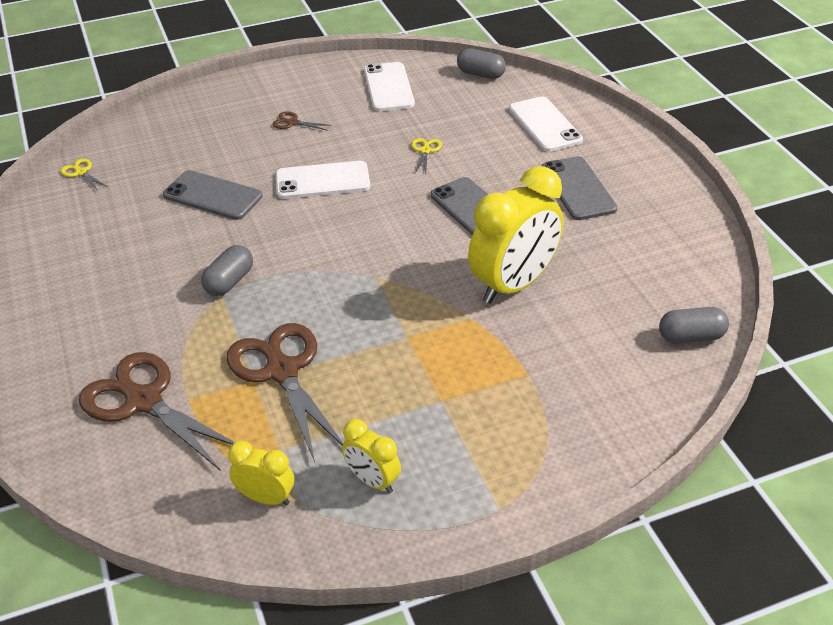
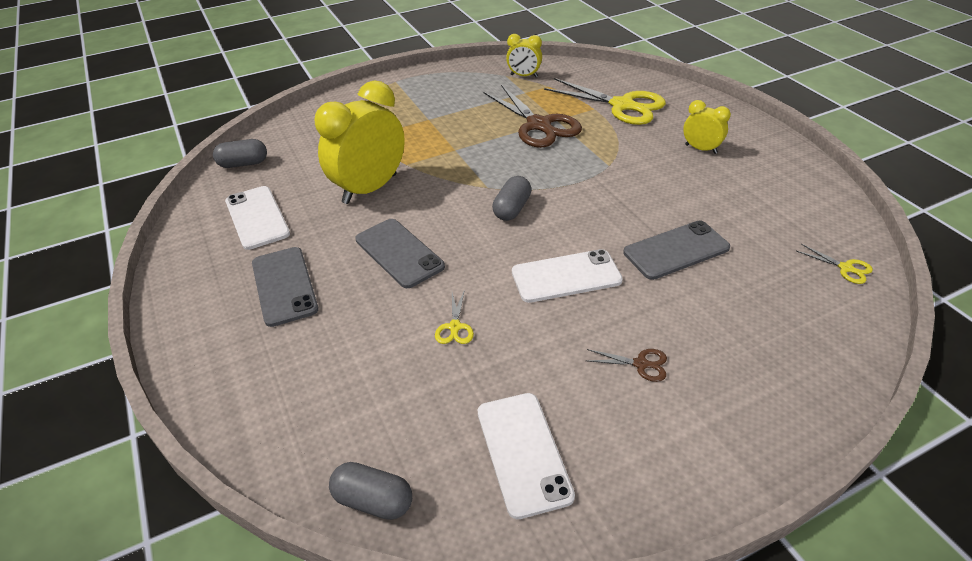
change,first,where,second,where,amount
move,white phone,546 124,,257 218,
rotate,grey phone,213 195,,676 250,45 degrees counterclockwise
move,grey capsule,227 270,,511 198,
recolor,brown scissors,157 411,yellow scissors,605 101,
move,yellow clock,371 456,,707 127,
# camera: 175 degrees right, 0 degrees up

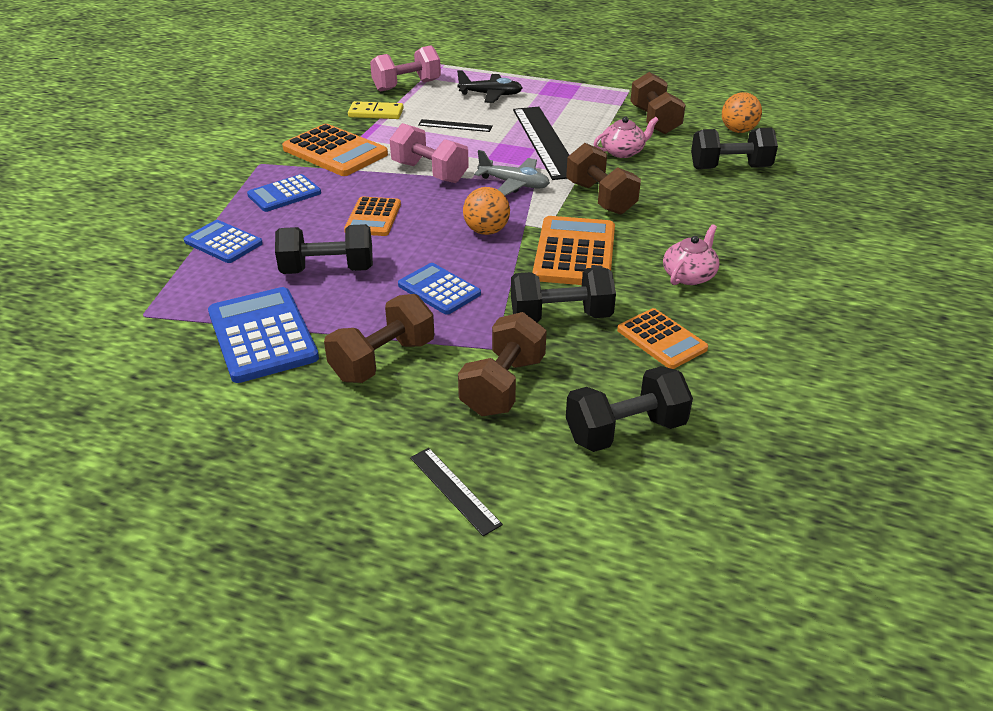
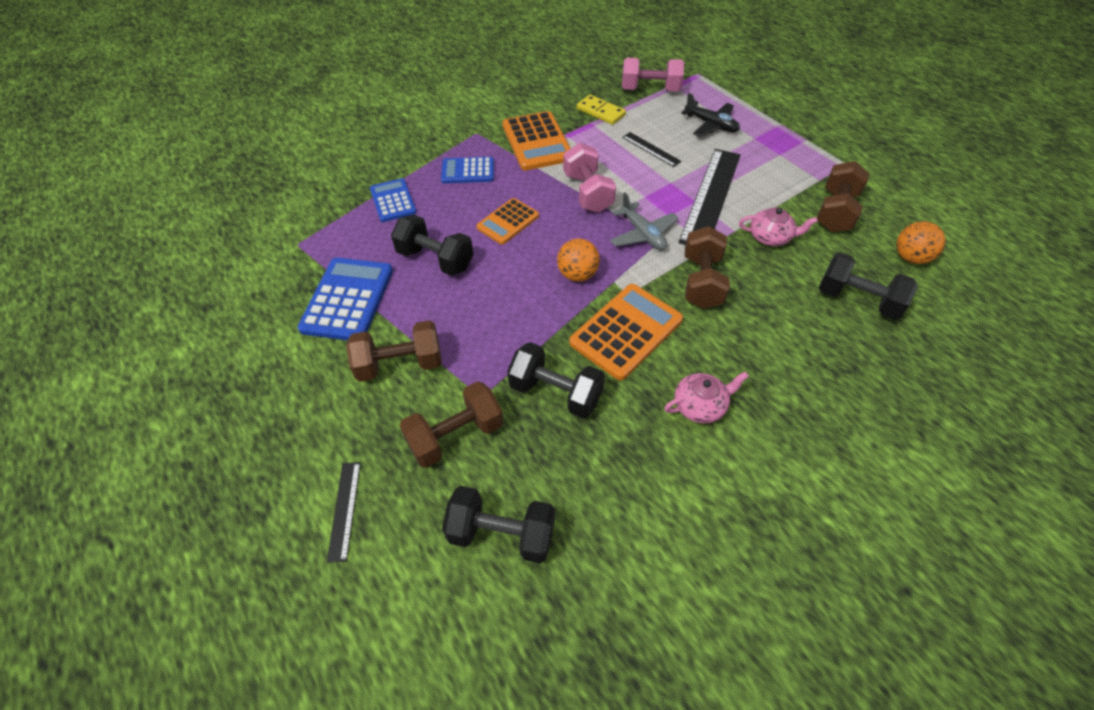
change,first,where,second,where,amount
delete,blue calculator,439 289,,,
delete,orange calculator,662 338,,,
# camera: 35 degrees right, 15 degrees up

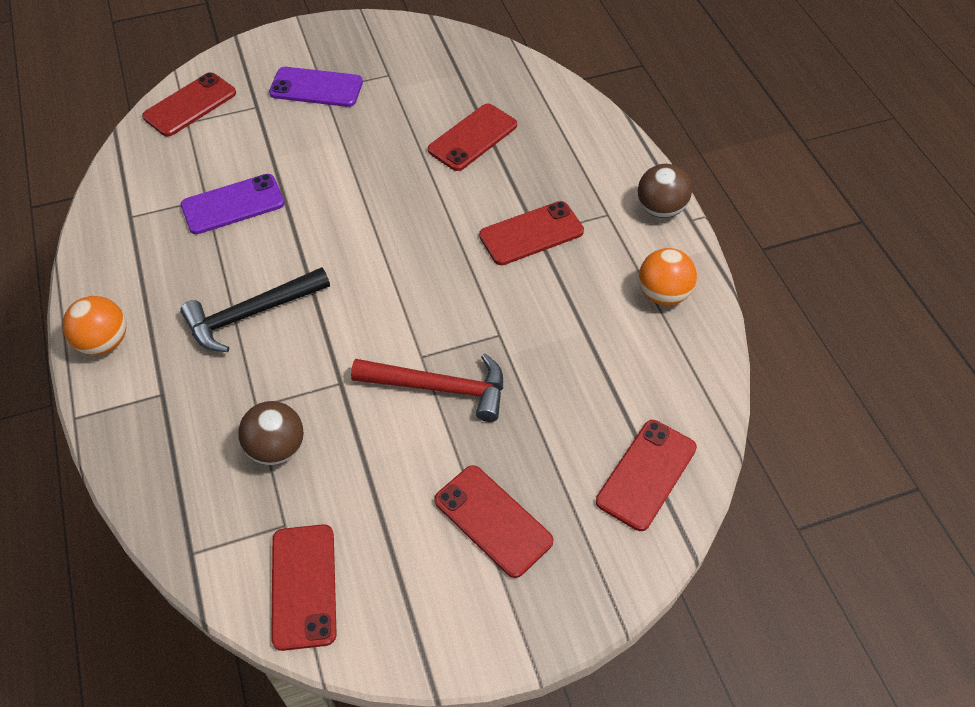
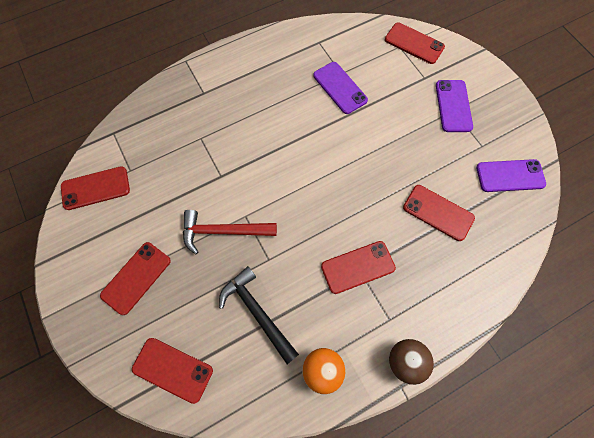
change,first,where,second,where,amount
rotate,red phone,531 233,,358 267,75 degrees counterclockwise
move,black hammer,255 309,,259 315,
delete,orange ball,94 325,,,
rotate,red hammer,427 387,,230 232,90 degrees clockwise
delete,brown ball,271 433,,,
insert,,,purple phone,511 175,
# camera: 80 degrees right, 15 degrees up

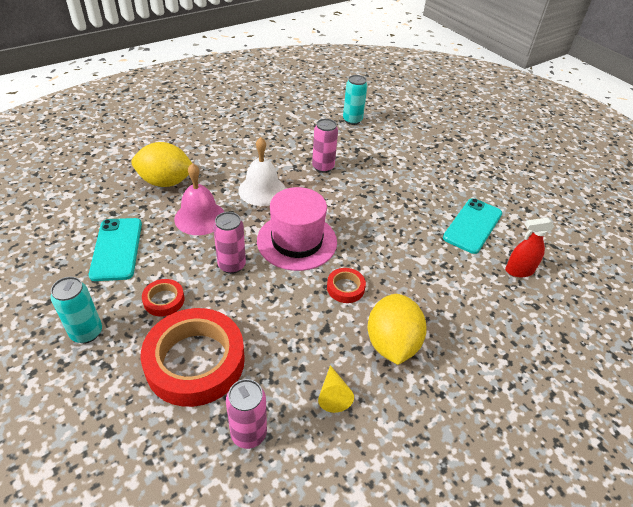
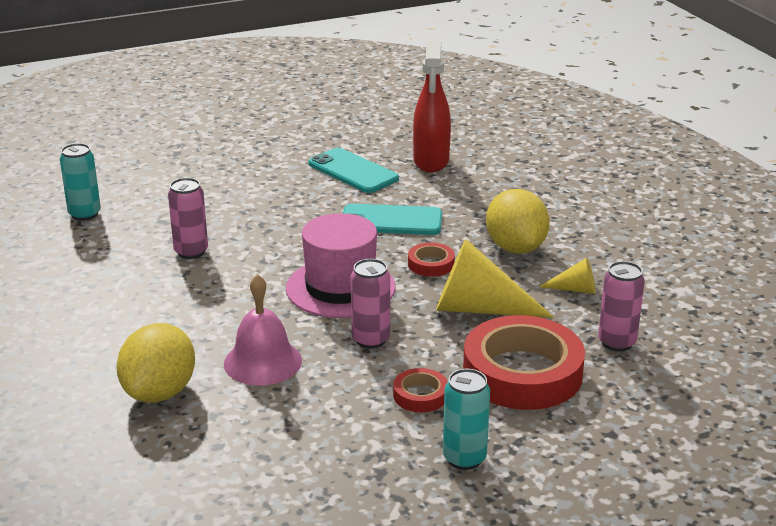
change,first,where,second,where,amount
delete,white bell,261 171,,,
resize,red spray bottle,530 247,,432 106,x1.61
move,turquoise phone,115 249,,392 219,
rotate,yellow lemon,397 329,,518 221,60 degrees clockwise
insert,,,yellow cone,495 278,
# camera: 75 degrees left, 15 degrees down

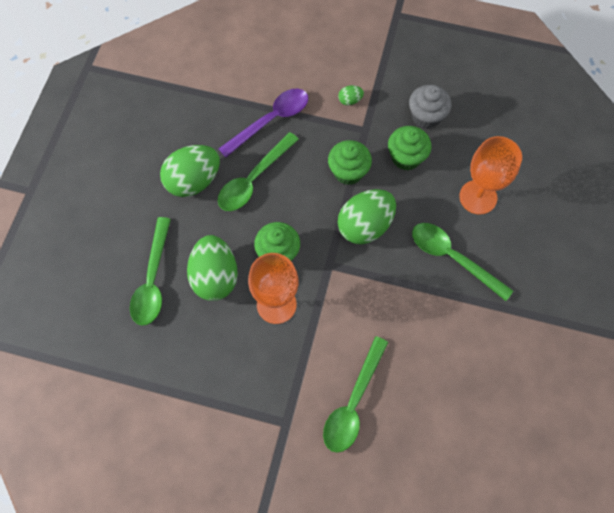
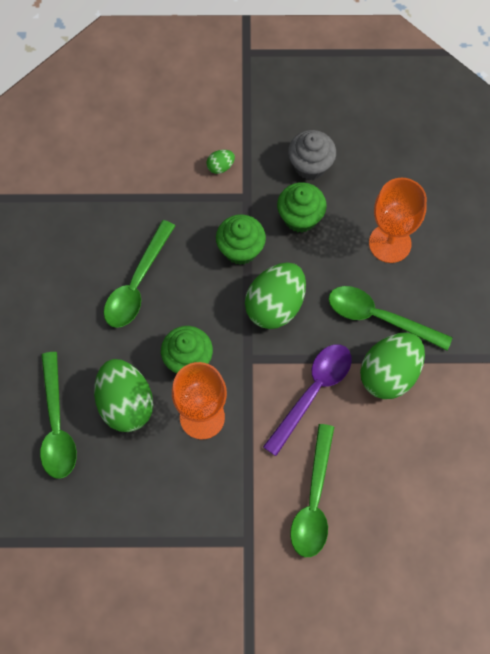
change,first,where,second,where,amount
move,purple spoon,263 123,,307 400,
move,green egg,190 171,,392 365,
# camera: 15 degrees left, 0 degrees up

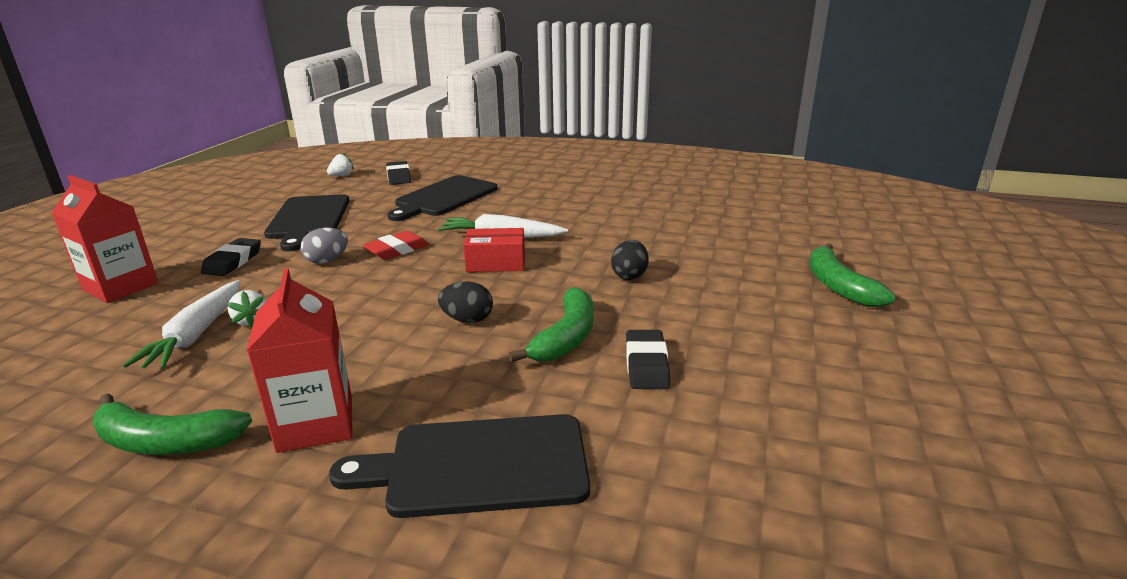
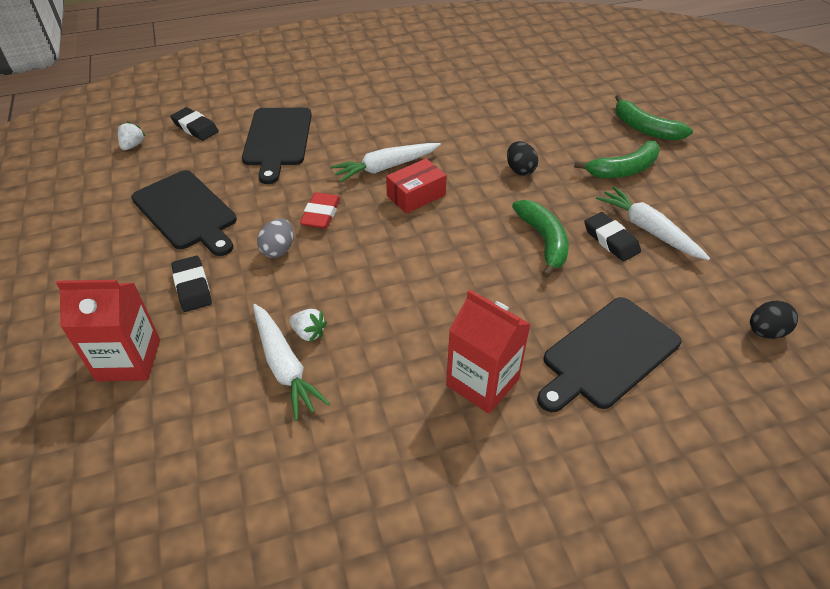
change,first,where,second,where,amount
move,black egg,465 302,,774 320,
move,green banana,172 424,,617 159,
insert,,,white carrot,653 223,
# camera: 35 degrees left, 20 degrees up

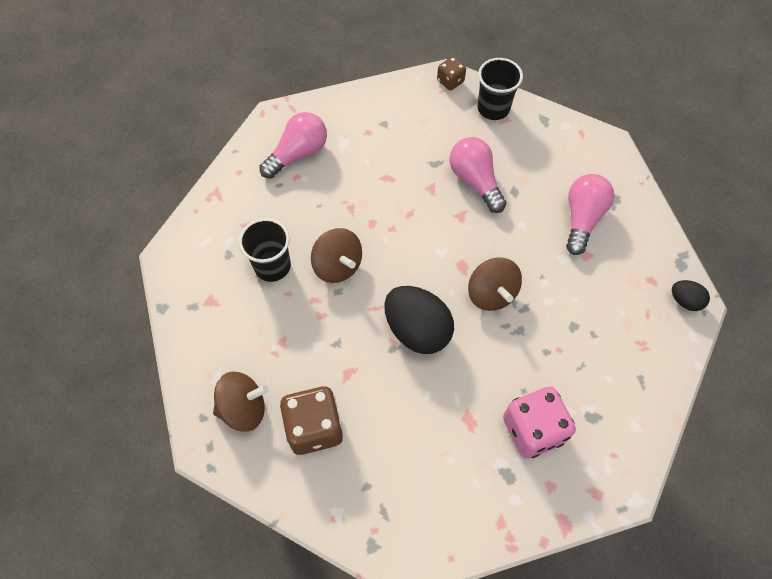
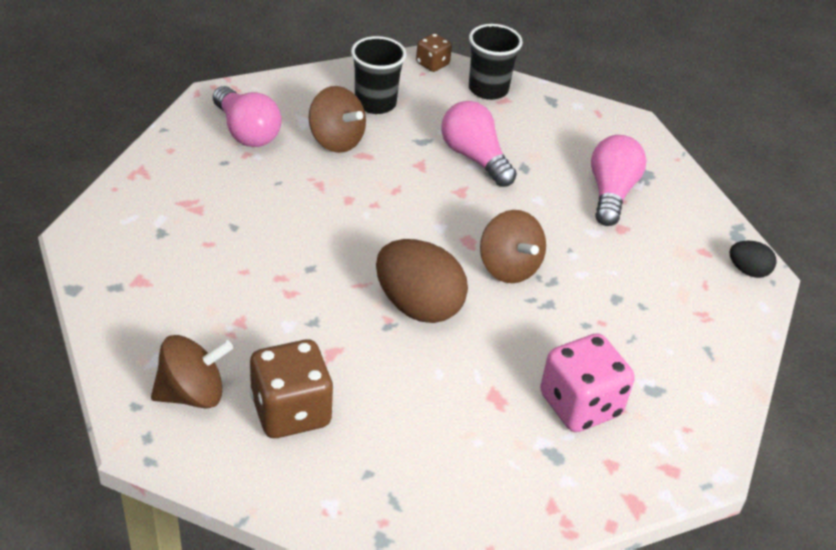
change,first,where,second,where,amount
rotate,pink light bulb,293 145,,247 116,105 degrees clockwise
move,black cup,265 250,,379 75,
move,brown spinning top,336 255,,337 119,
recolor,black egg,419 320,brown egg,422 281,
# camera: 10 degrees left, 20 degrees down

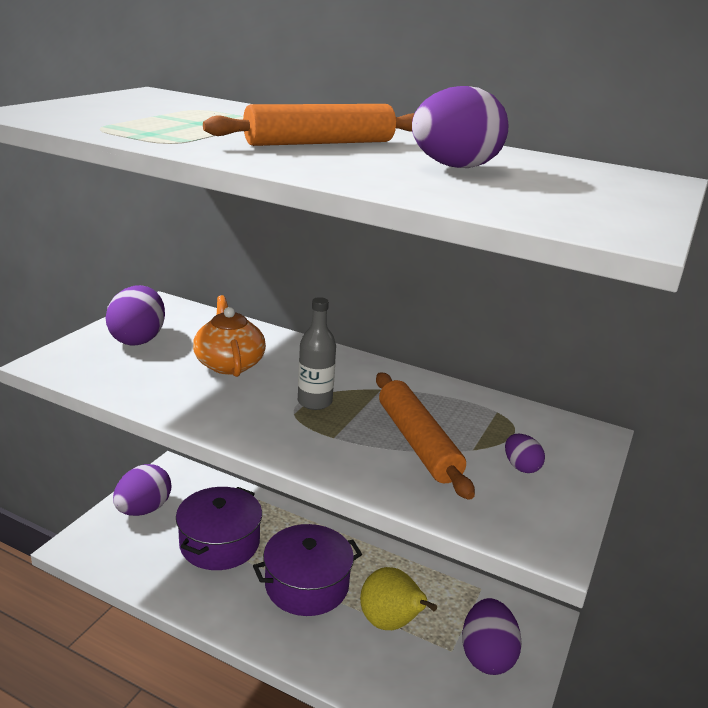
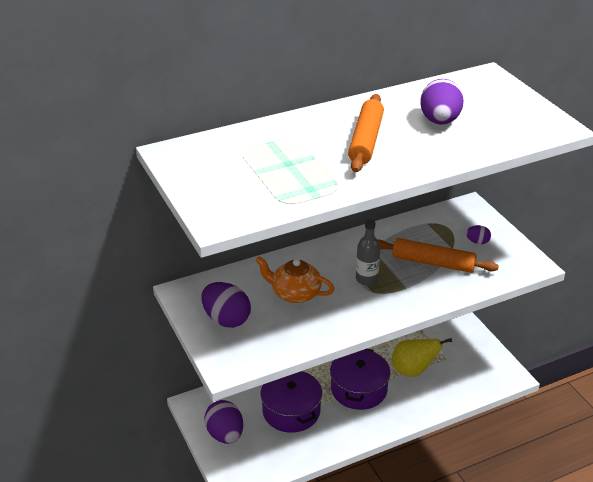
change,first,where,second,where,amount
delete,purple egg,492 636,,,
# camera: 50 degrees left, 10 degrees up

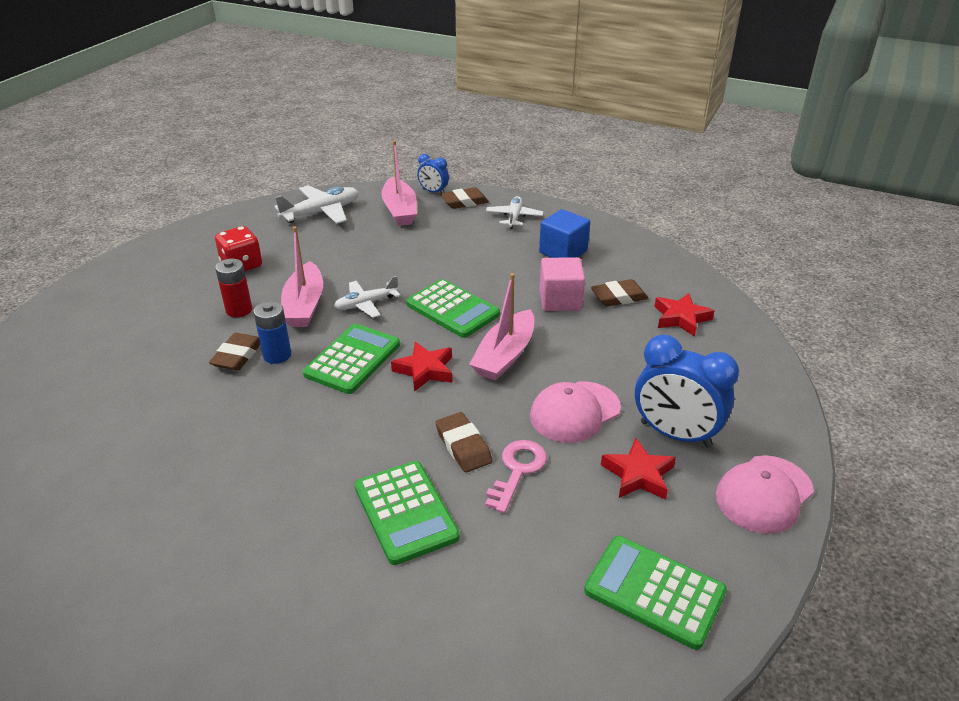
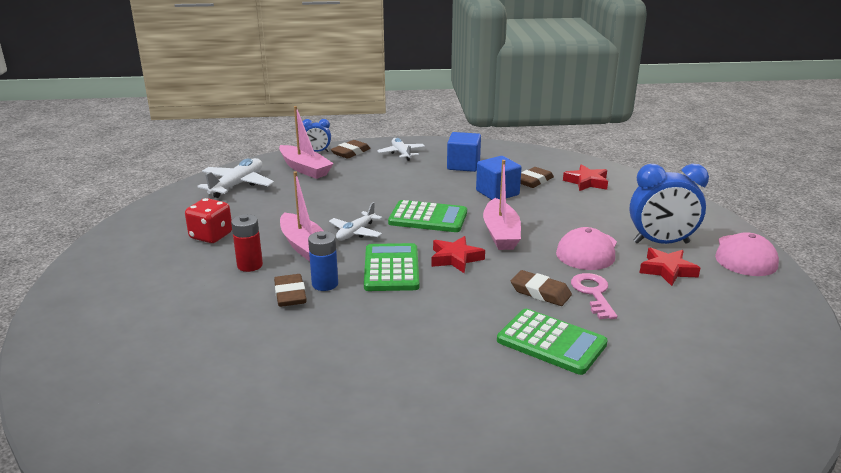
change,first,where,second,where,amount
recolor,pink cube,562 284,blue cube,498 178,
delete,green calculator,655 593,,,
# camera: 30 degrees left, 10 degrees down

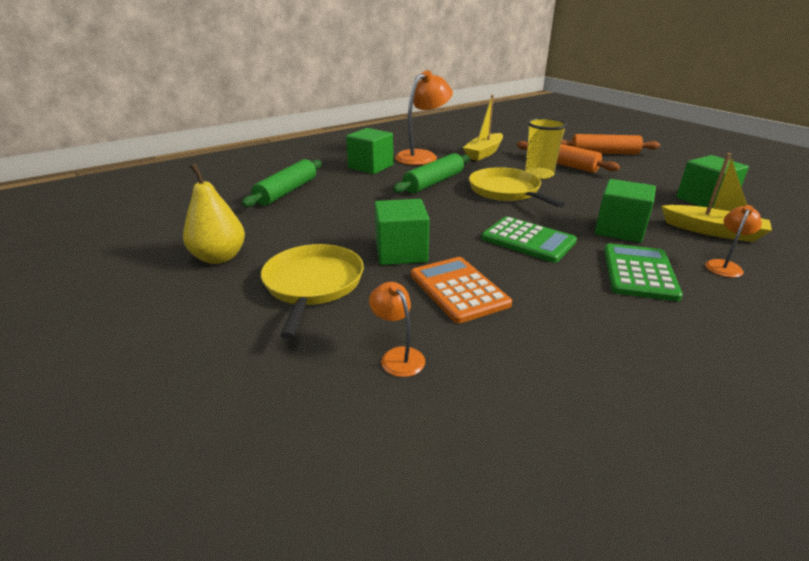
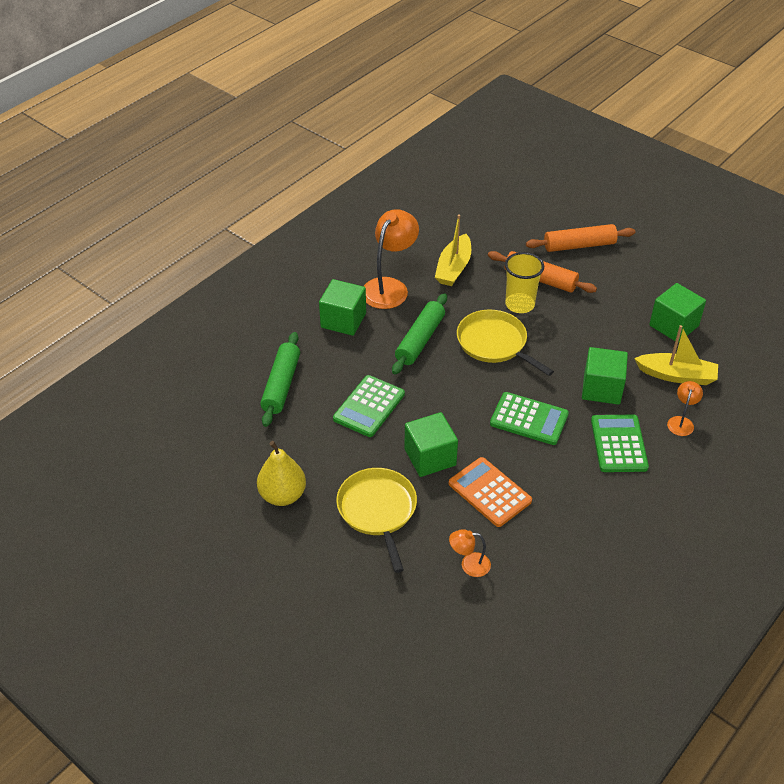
change,first,where,second,where,amount
rotate,orange lamp,397 329,,470 553,45 degrees counterclockwise
insert,,,green calculator,369 406,
# camera: 15 degrees left, 15 degrees up

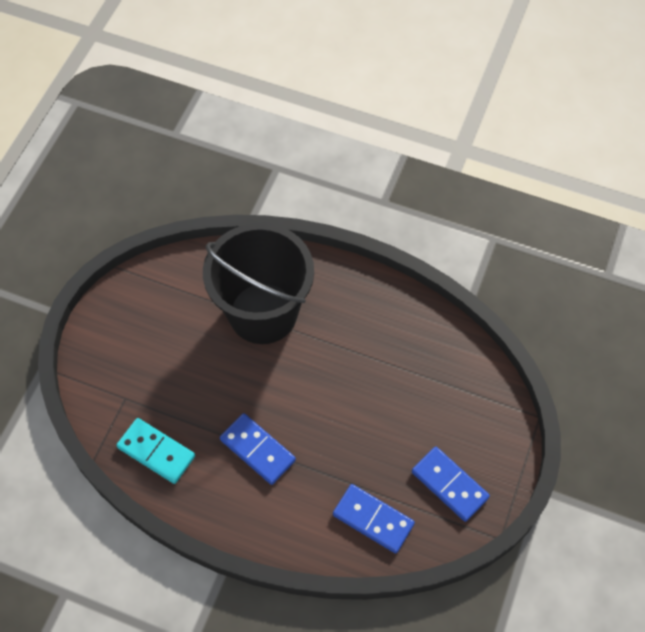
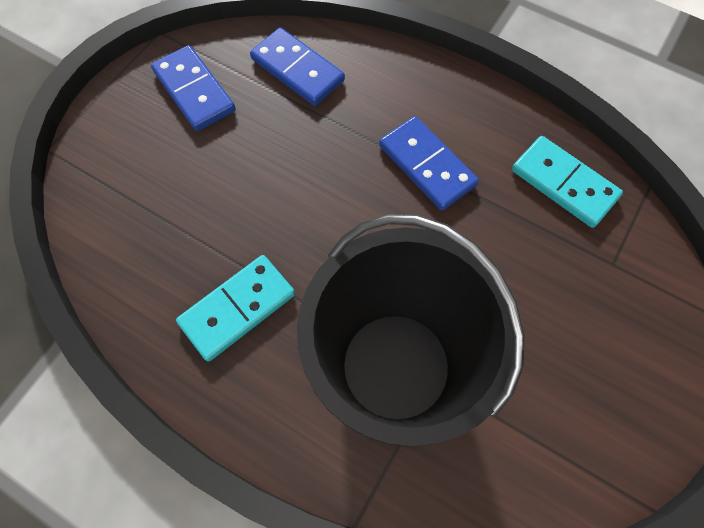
change,first,where,second,where,amount
insert,,,turquoise domino,235 308,
# camera: 170 degrees left, 5 degrees up

